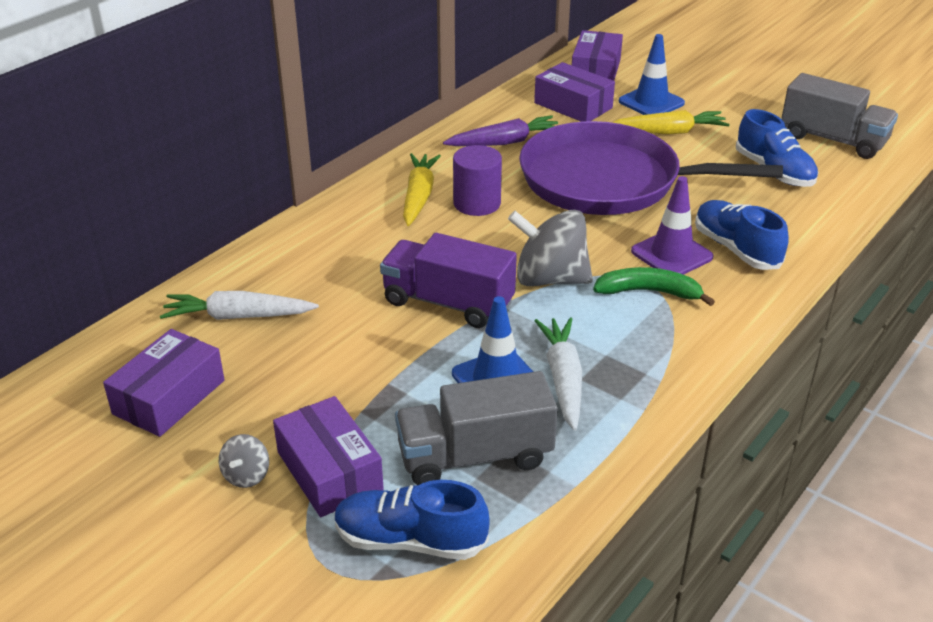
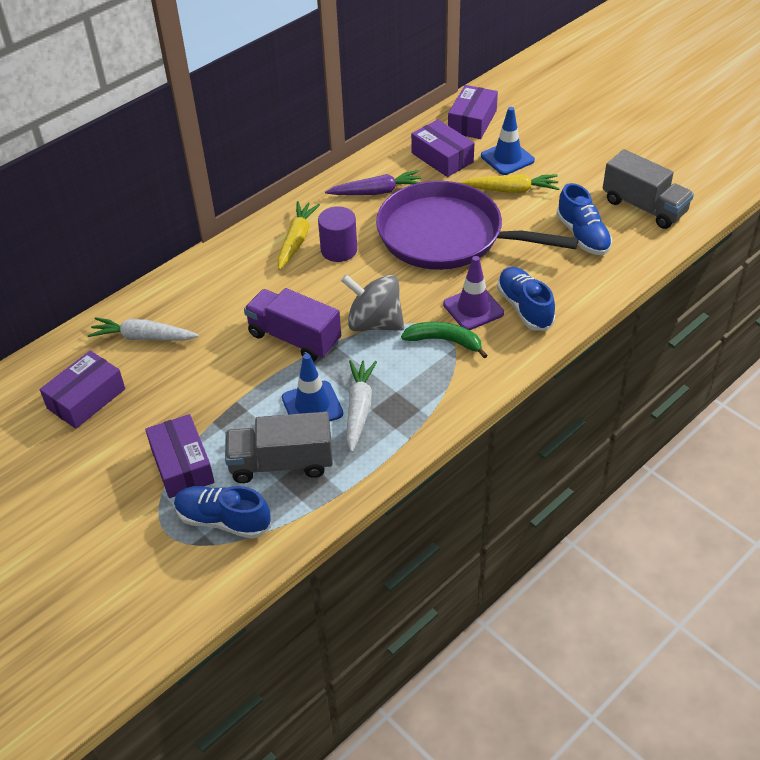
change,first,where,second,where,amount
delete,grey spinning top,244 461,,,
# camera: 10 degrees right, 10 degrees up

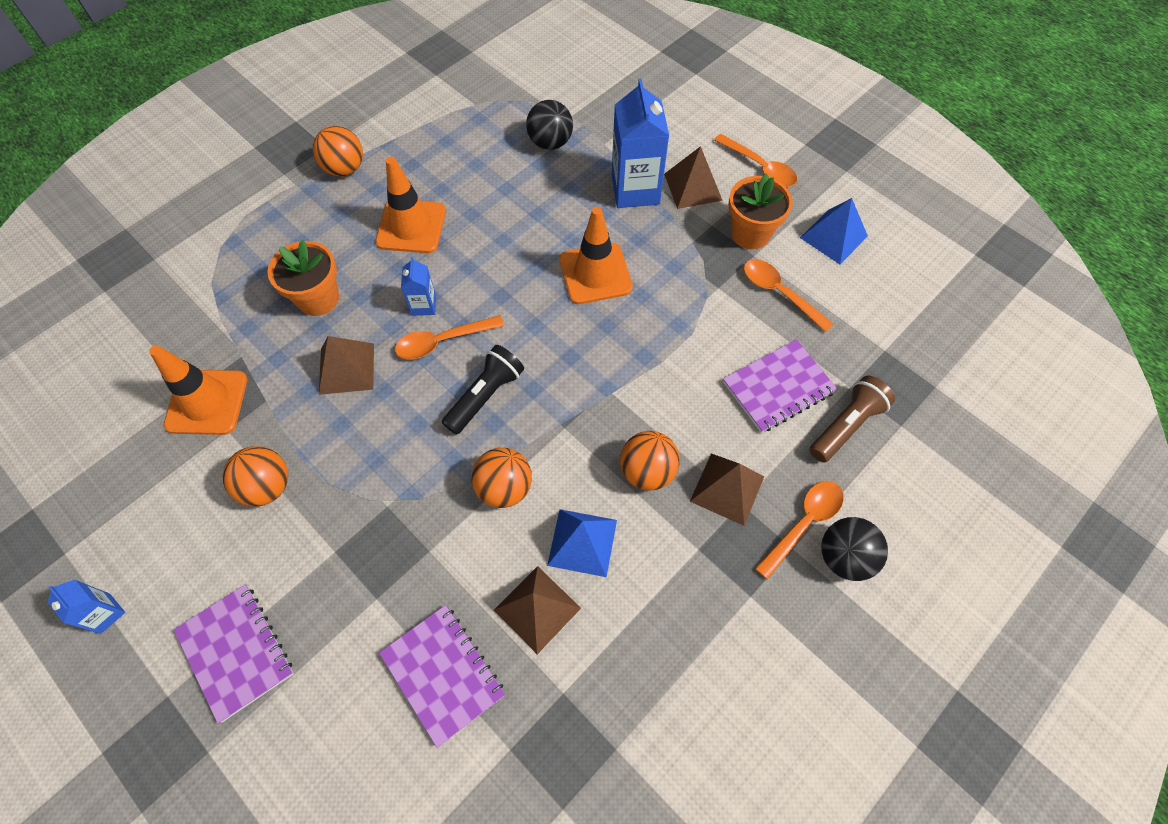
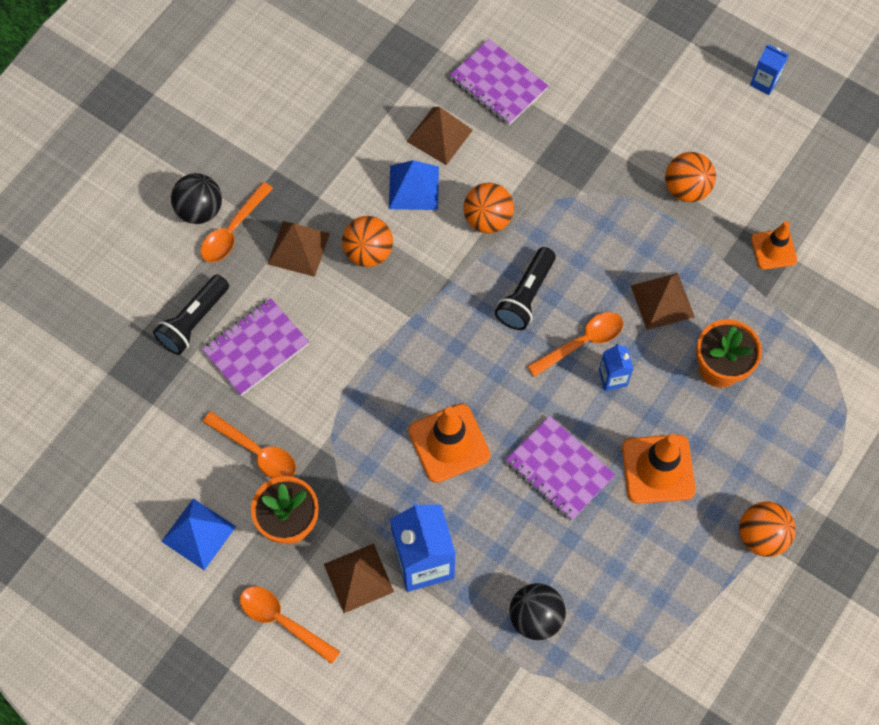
change,first,where,second,where,amount
resize,orange traffic cone,198 390,,774 245,x0.62
recolor,brown flashlight,852 419,black flashlight,191 314,
move,purple notebook,234 653,,560 468,
# camera: 170 degrees right, 5 degrees up

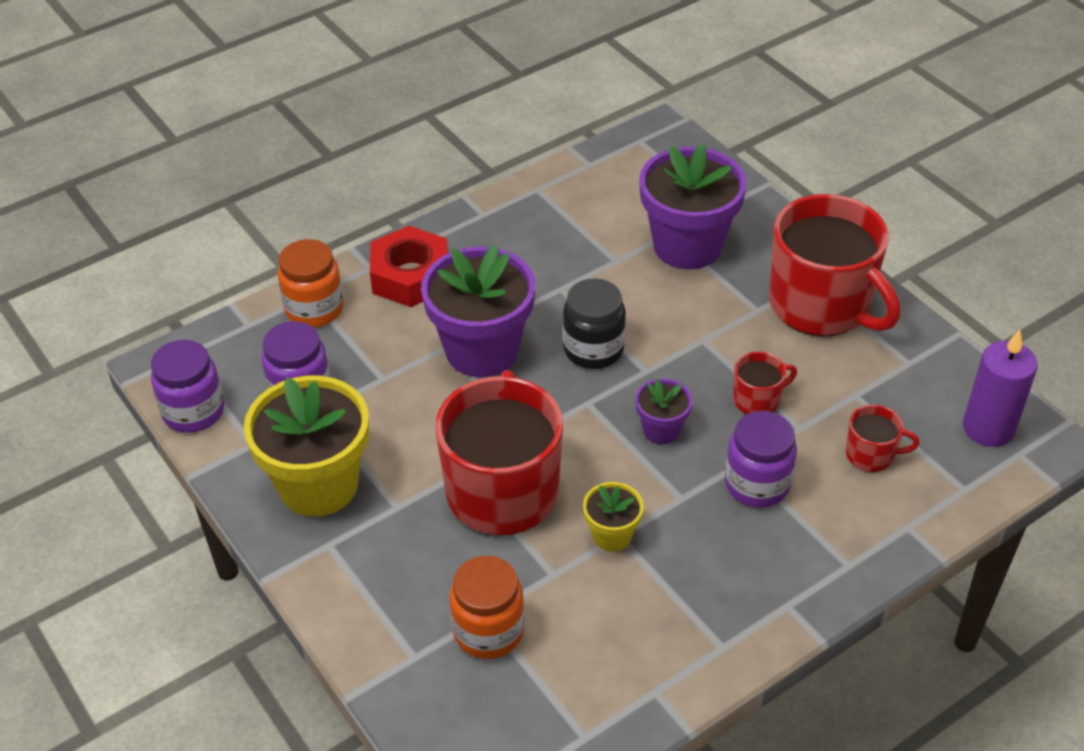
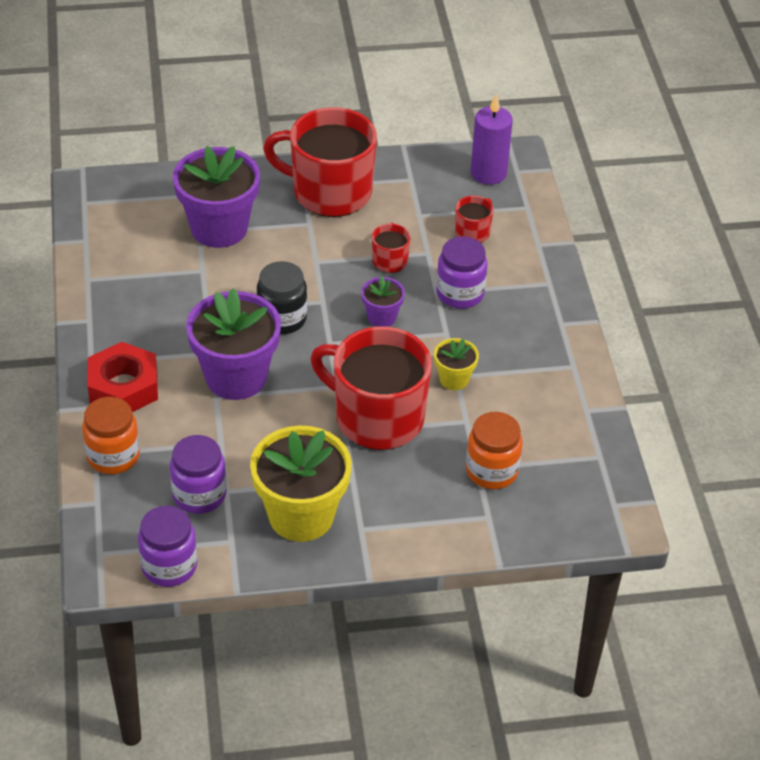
change,first,where,second,where,amount
rotate,red mug,834 265,,320 162,150 degrees counterclockwise
# camera: 65 degrees left, 0 degrees up

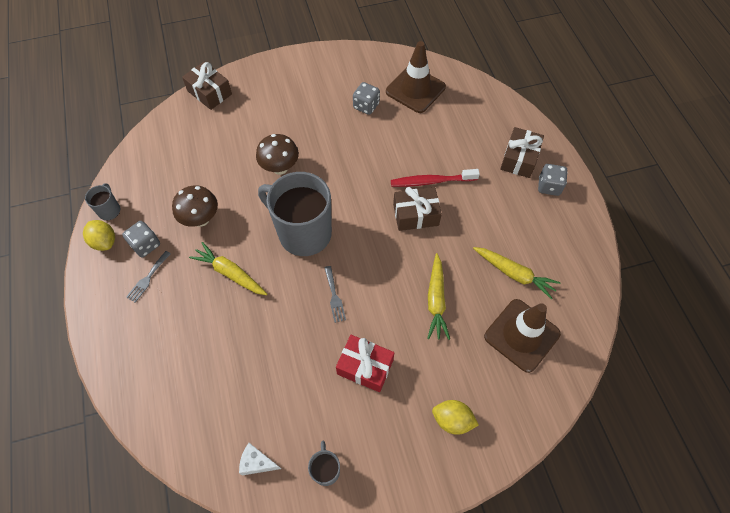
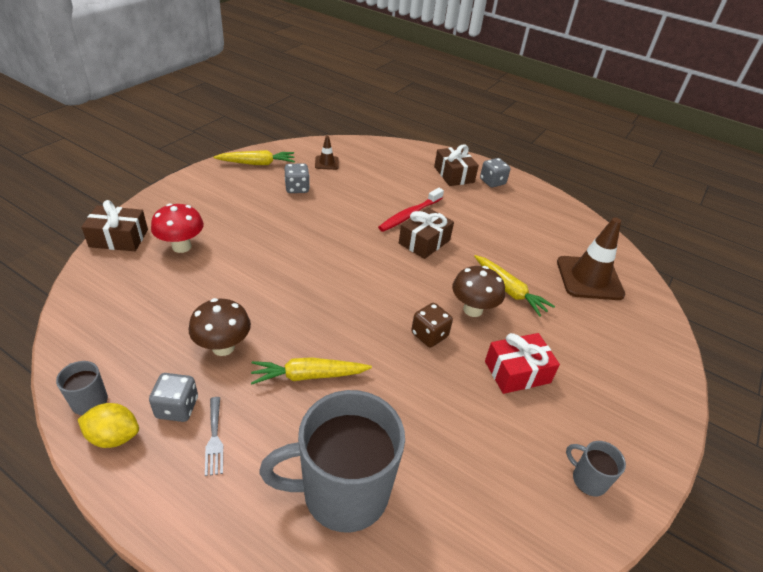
change,first,where,second,where,amount
resize,brown traffic cone,416 77,,327 153,x0.49
move,brown mushroom,277 154,,478 291,
move,grey mug,295 214,,332 461,
move,yellow carrot,516 273,,254 157,
replace,grey fork,335 294,brown dice,432 325,
delete,yellow lemon,455 417,,,
delete,white cheese,260 459,,,
insert,,,red mushroom,177 228,
# camera: 45 degrees left, 20 degrees down

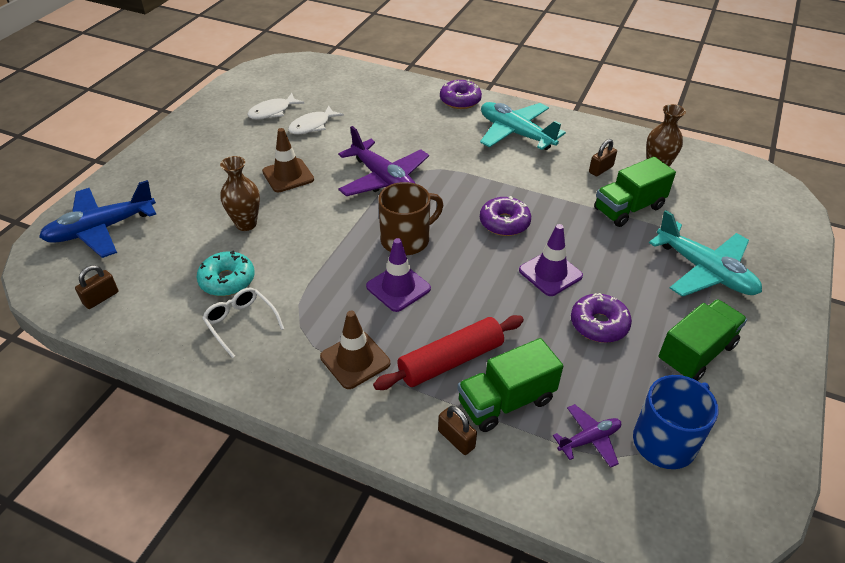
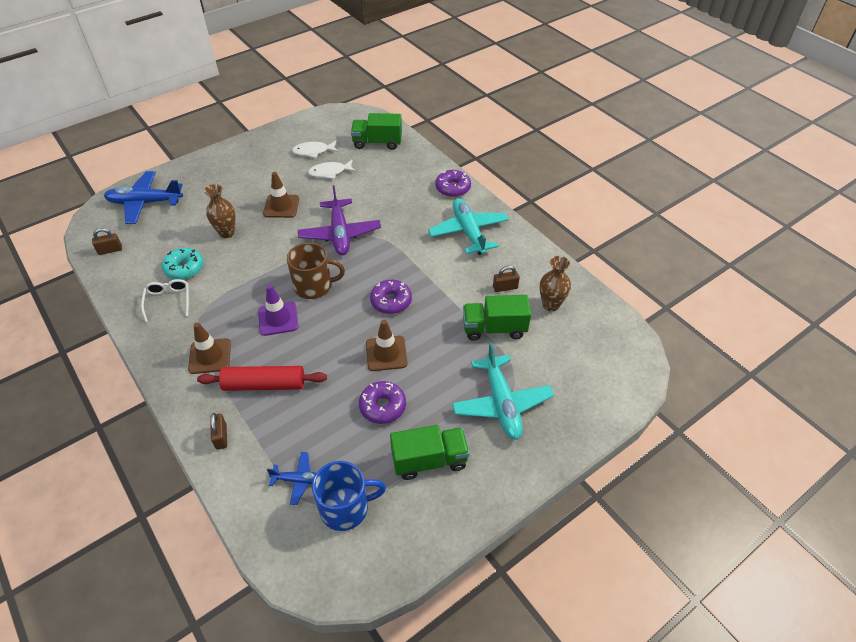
change,first,where,second,where,amount
recolor,purple traffic cone,551 260,brown traffic cone,386 345,
move,green truck,510 385,,376 131,
recolor,purple plane,587 436,blue plane,291 478,
# camera: 30 degrees right, 5 degrees up

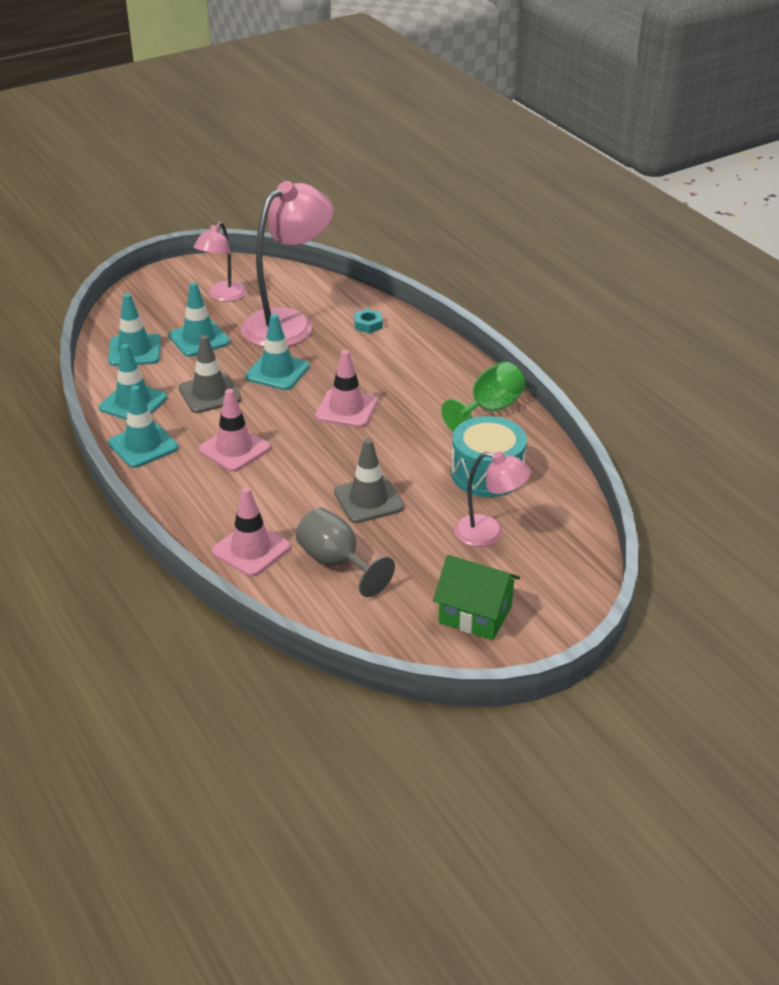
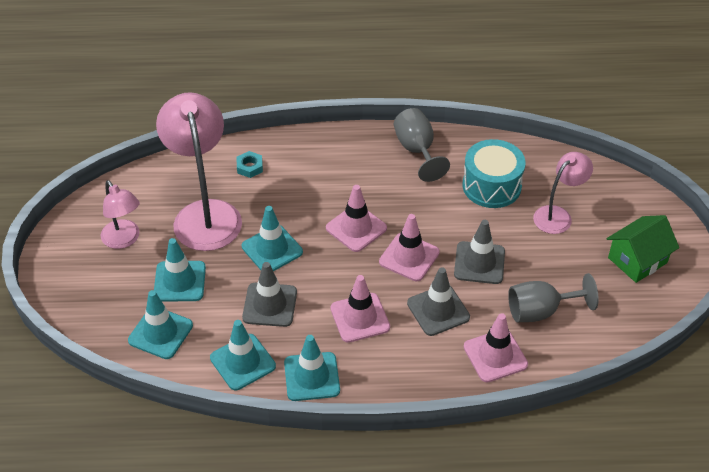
change,first,where,second,where,amount
recolor,green goblet,483 396,grey goblet,422 145,
insert,,,pink traffic cone,409 247,
insert,,,grey traffic cone,438 301,
# camera: 60 degrees left, 10 degrees up

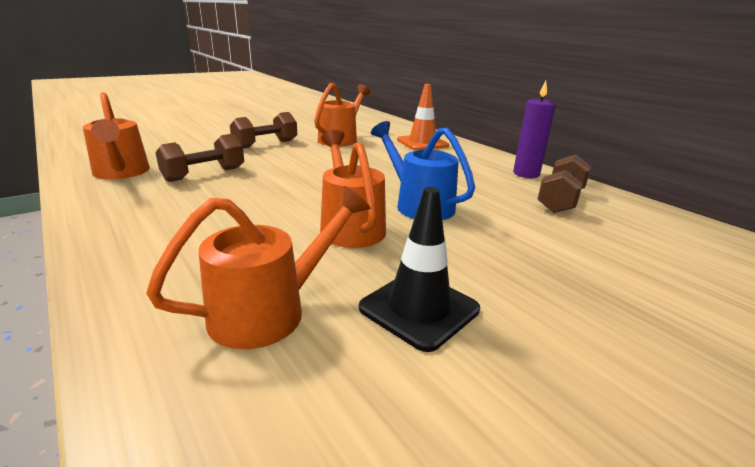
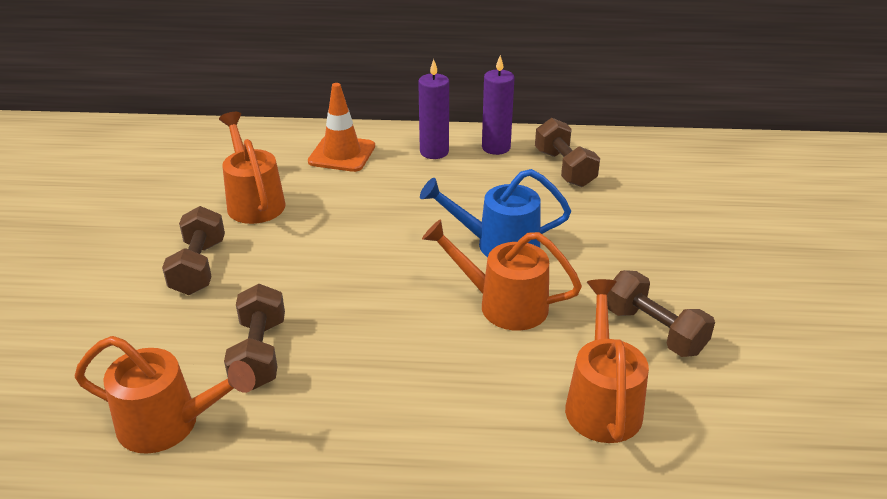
change,first,where,second,where,amount
replace,black traffic cone,419 269,brown dumbbell,661 313,
insert,,,purple candle,433 109,
# camera: 50 degrees left, 10 degrees up

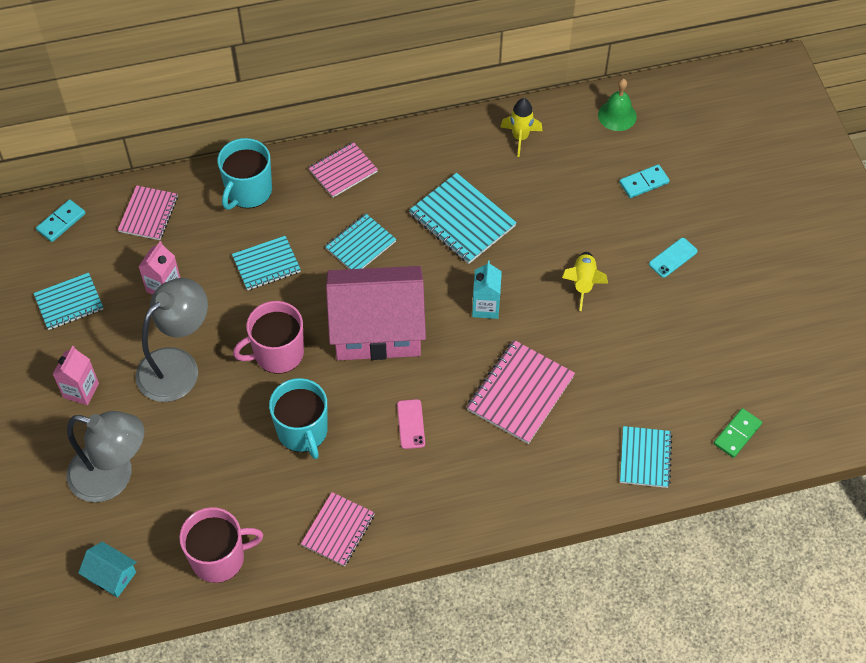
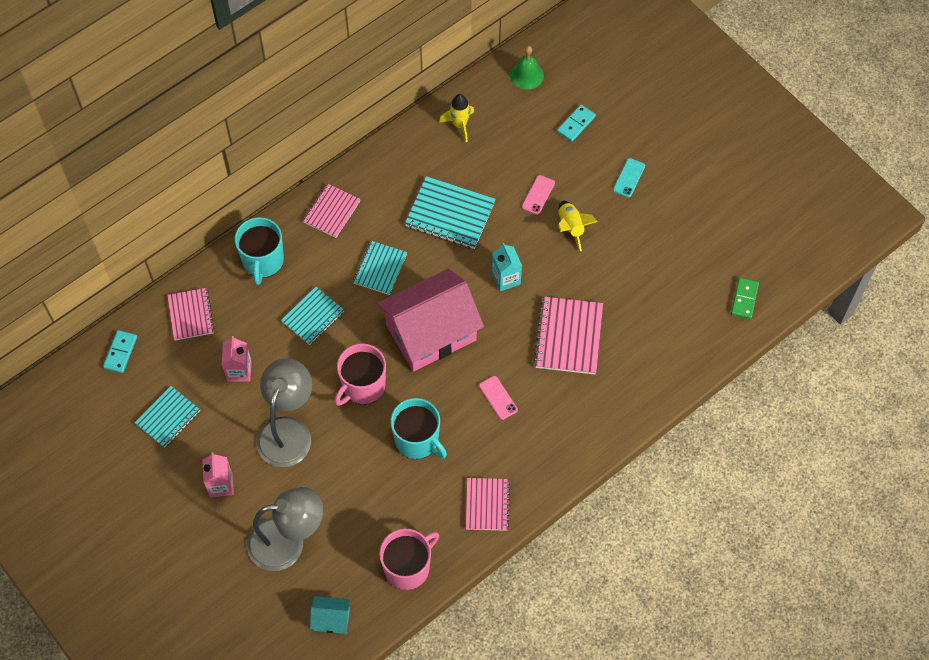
change,first,where,second,where,amount
delete,turquoise notebook,646 457,,,
insert,,,pink phone,538 195,
# camera: 25 degrees left, 5 degrees up

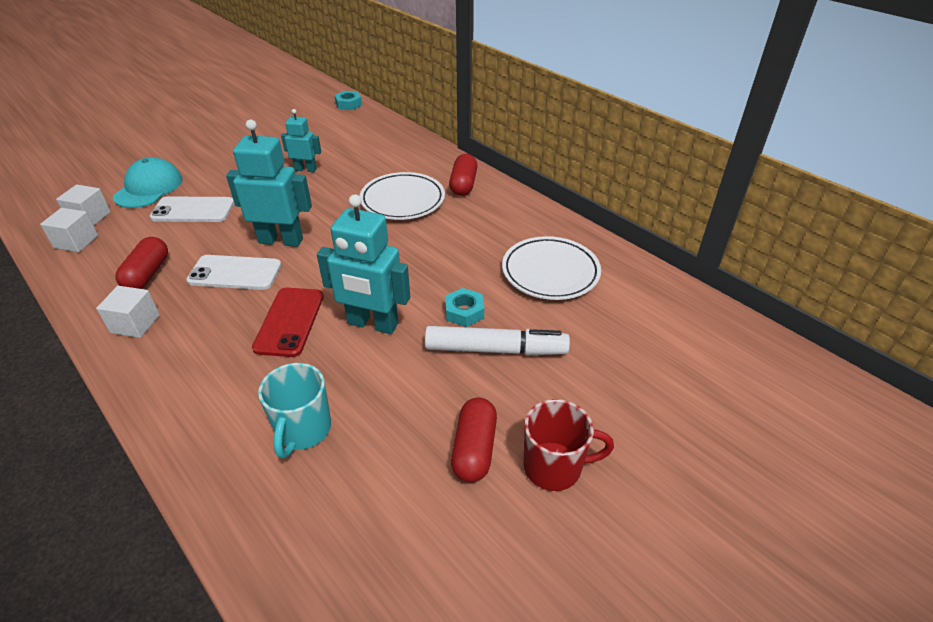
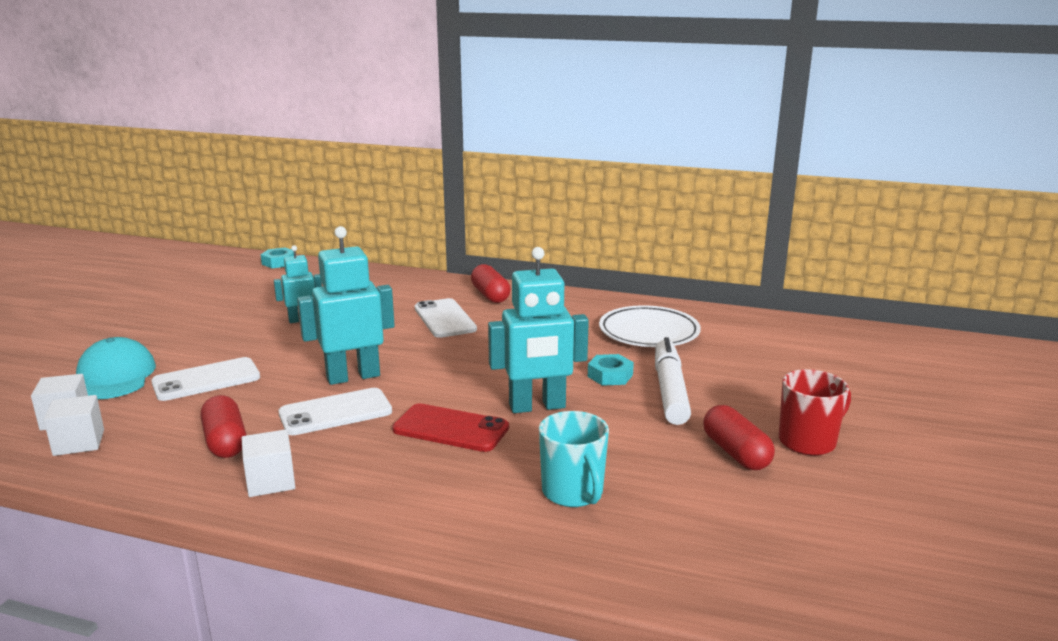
change,first,where,second,where,amount
replace,white plate,402 196,white phone,446 318,
rotate,red phone,288 322,,450 427,45 degrees counterclockwise
rotate,white marker,497 340,,673 381,60 degrees counterclockwise
# camera: 30 degrees left, 20 degrees down

